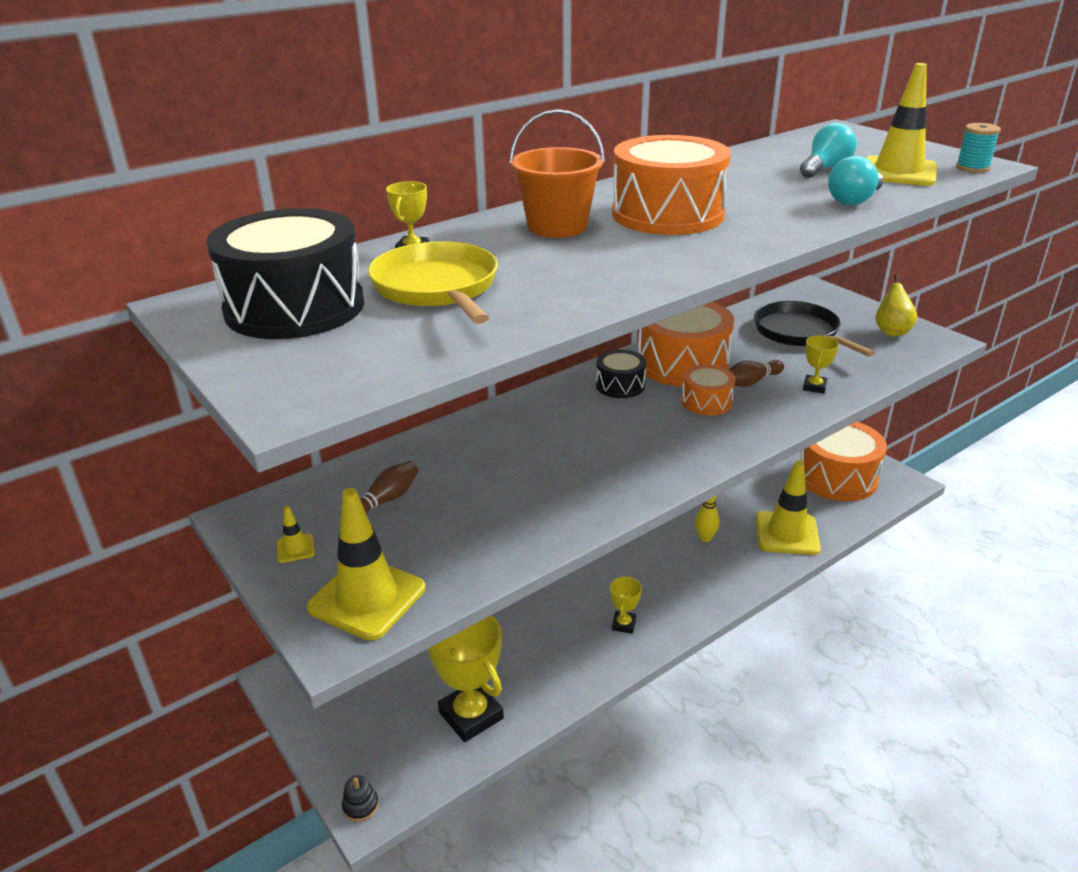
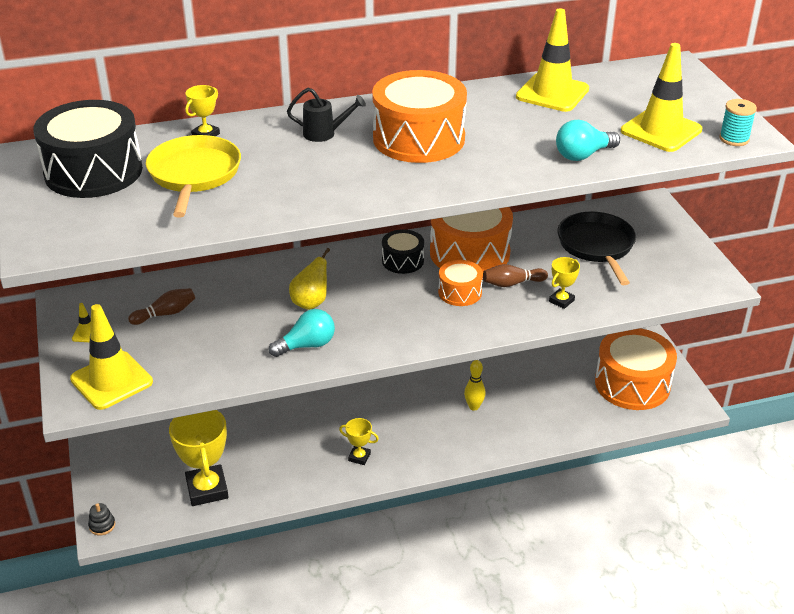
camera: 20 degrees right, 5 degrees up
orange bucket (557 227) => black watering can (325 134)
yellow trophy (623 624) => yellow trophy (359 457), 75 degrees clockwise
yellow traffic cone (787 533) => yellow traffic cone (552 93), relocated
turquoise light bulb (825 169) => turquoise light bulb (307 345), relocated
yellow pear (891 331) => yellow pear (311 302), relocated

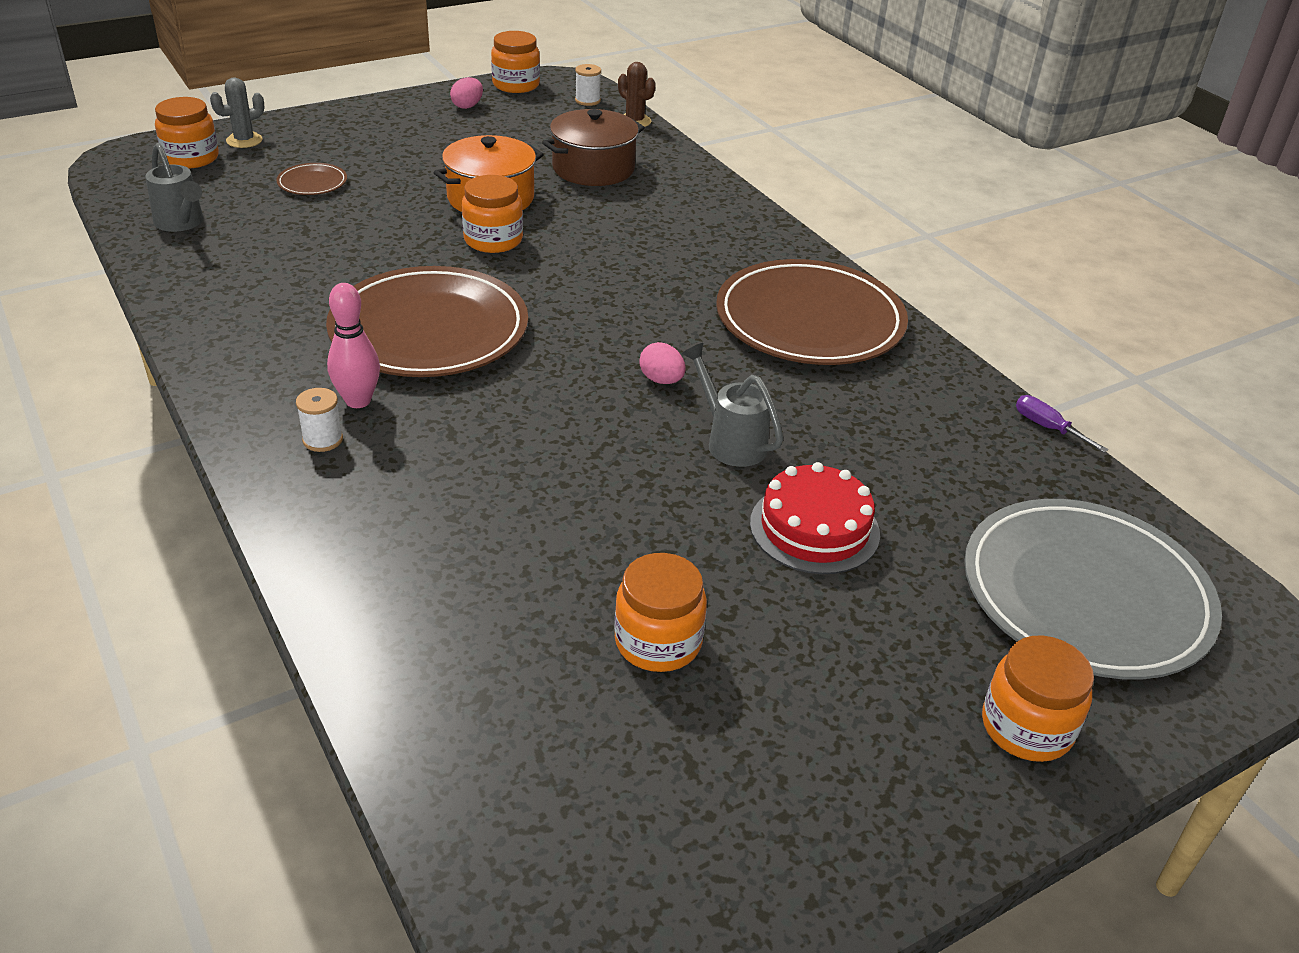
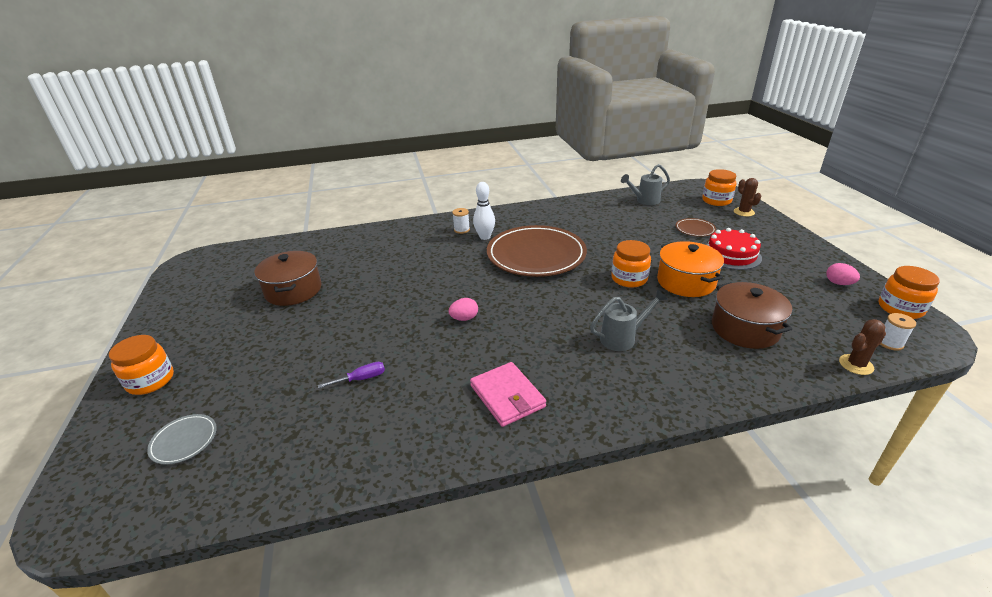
camera: 110 degrees right, 5 degrees down
grey cactus (244 140) => brown cactus (744 212)
pink bowling pin (358 401) => white bowling pin (485 237)
orange jar (658 642) => brown pot (293 290)
grey watering can (731 442) => grey watering can (622 338), relocated
brown plate (809 320) => pink wallet (507 396)
red cake (814 528) => red cake (731 255), relocated
grey plate (1085 594) => grey plate (184 441), x0.41
purple screwdriver (1047 427) => purple screwdriver (361 379), relocated

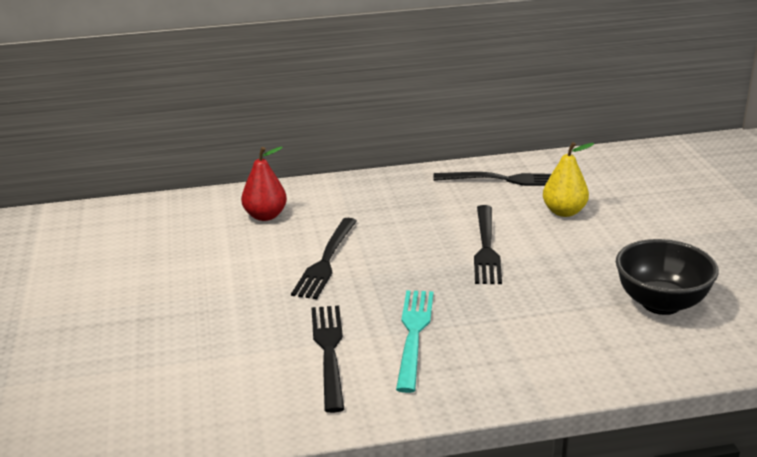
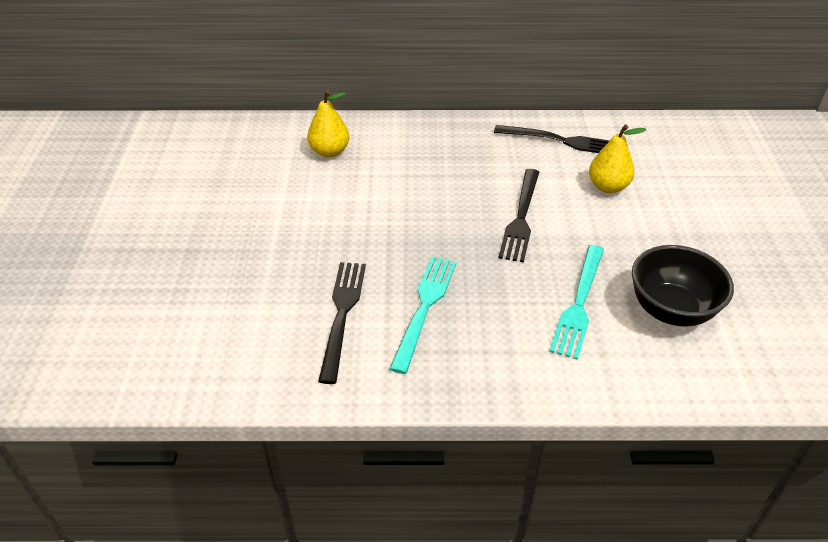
camera: 10 degrees right, 15 degrees up
red pear (265 216) => yellow pear (329 151)
black fork (325 261) => nothing
nothing => turquoise fork (579 305)

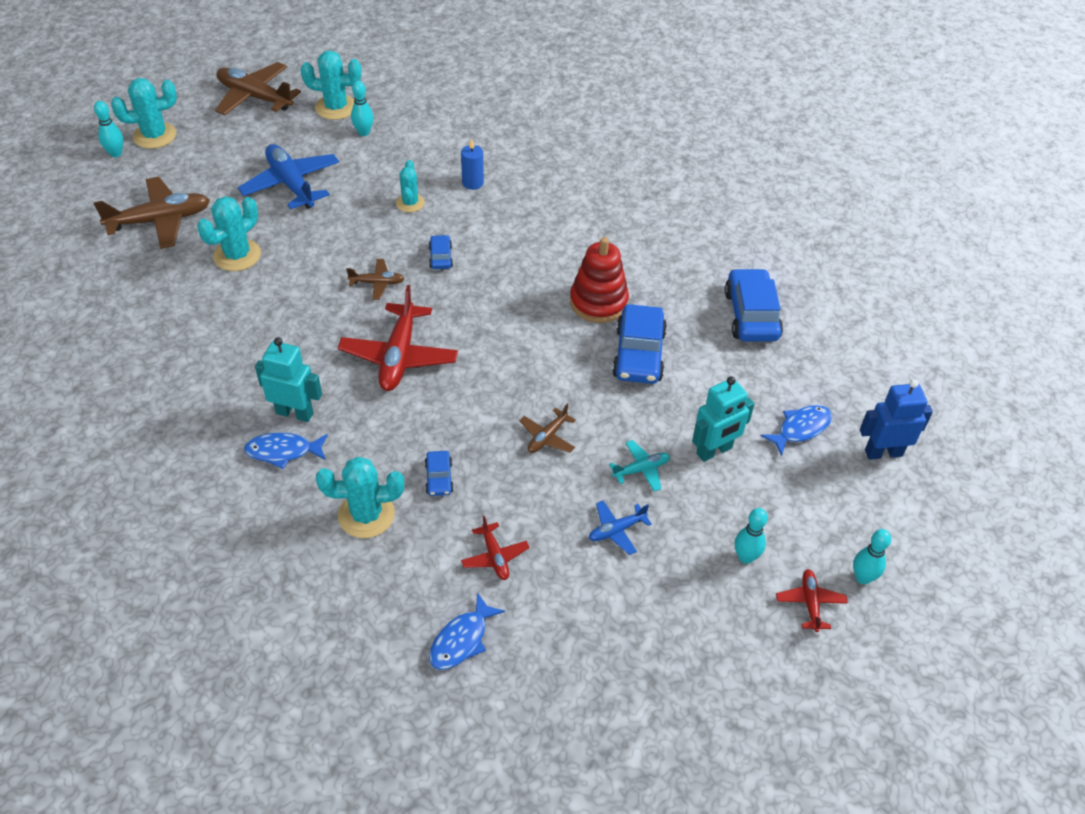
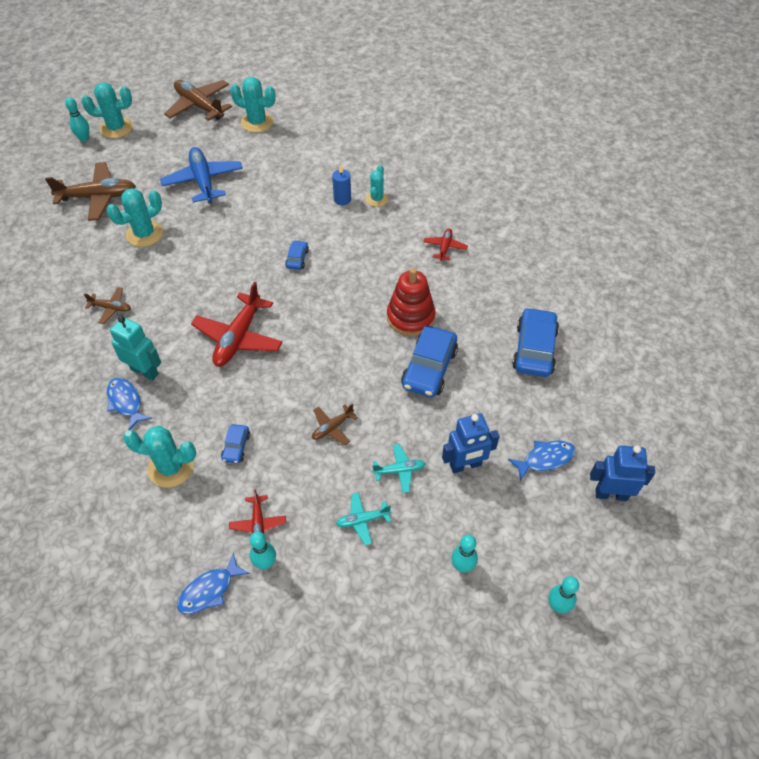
camera: 15 degrees right, 5 degrees up
blue fish (283 451) => blue fish (126 402), 45 degrees clockwise
brown plane (377 283) => brown plane (111 308), relocated
turquoise bowling pin (364 132) => turquoise bowling pin (265 563), relocated
turquoise cactus (410 203) => turquoise cactus (377 199), relocated
blue plane (616 530) => turquoise plane (362 520)
turquoise robot (714 451) => blue robot (465 465)
red plane (810 603) => red plane (445 247), relocated

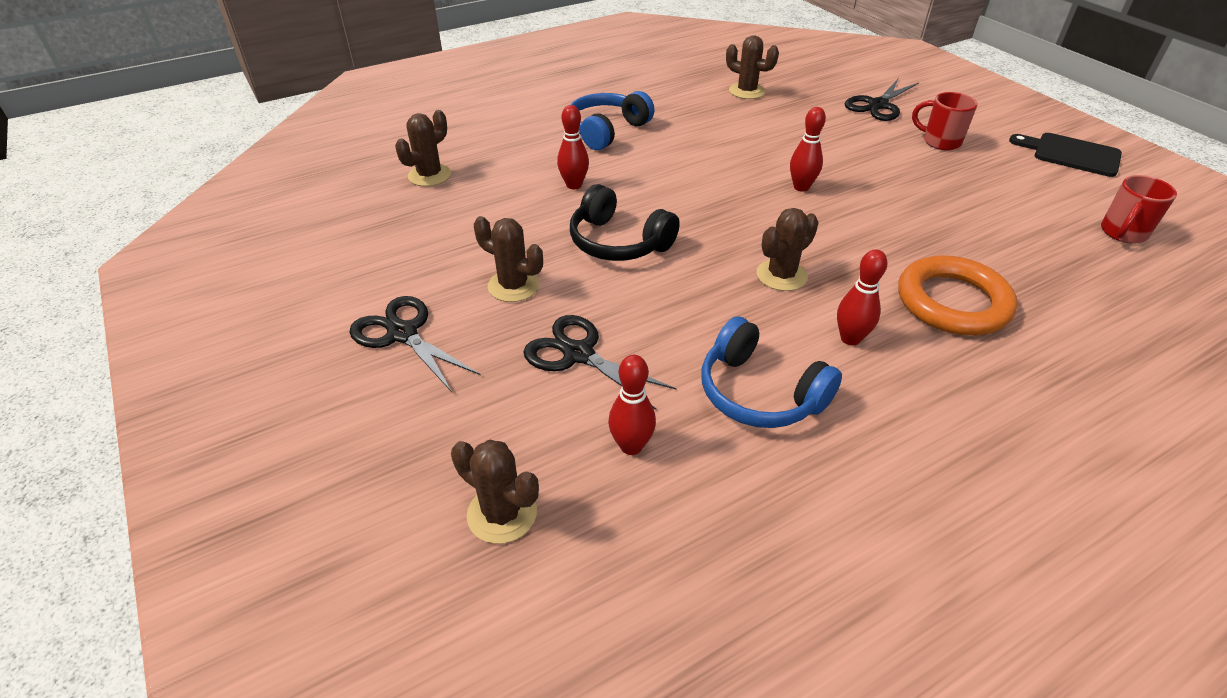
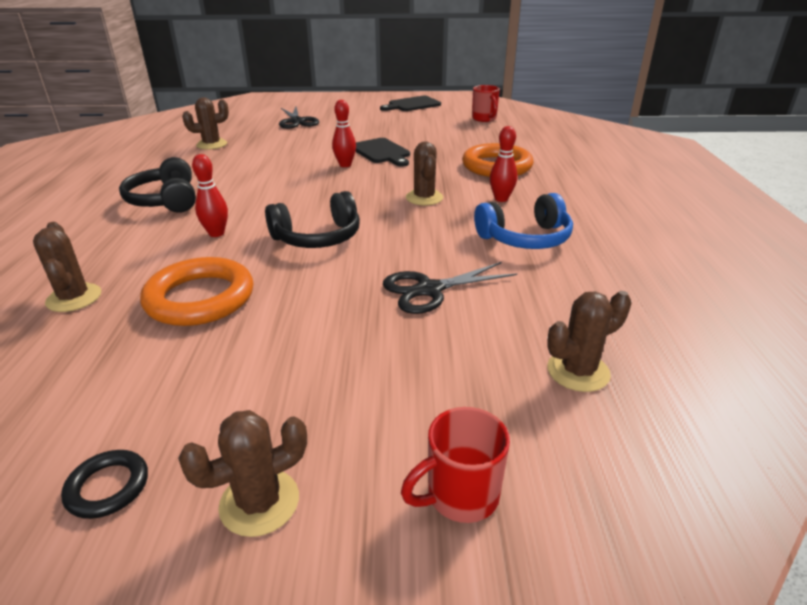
camera: 60 degrees left, 10 degrees down
black scissors (402 334) => nothing
brown cactus (513 286) => brown cactus (259 502), relocated
blue headphones (606 130) => black headphones (165 200)
red bowling pin (631 446) => nothing
red mug (939 142) => red mug (460 496), relocated
nothing => black ring (108 487)
nothing => orange ring (200 298)
nothing => black cutting board (381 152)

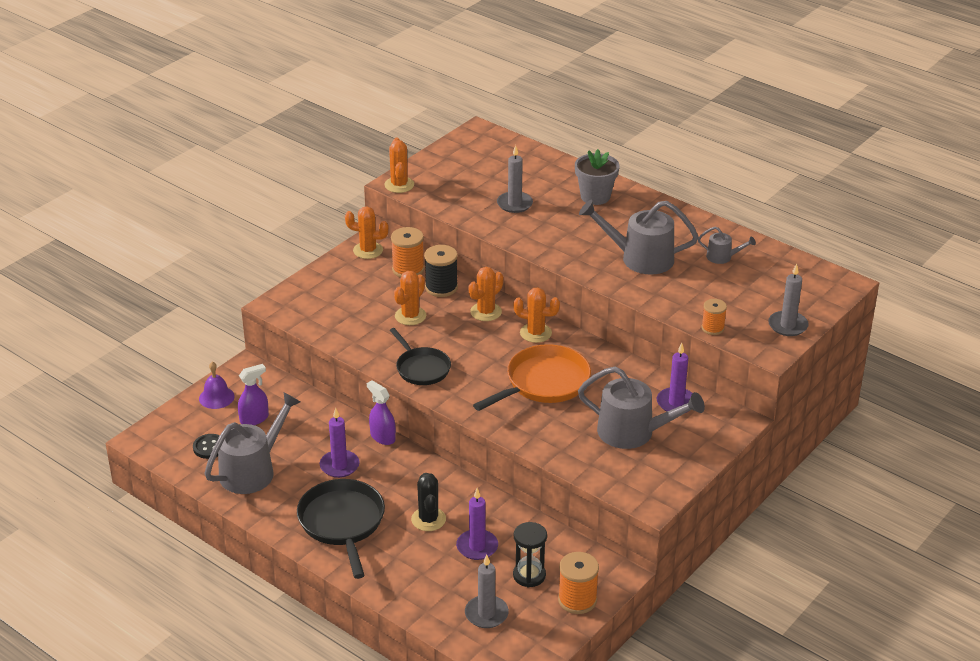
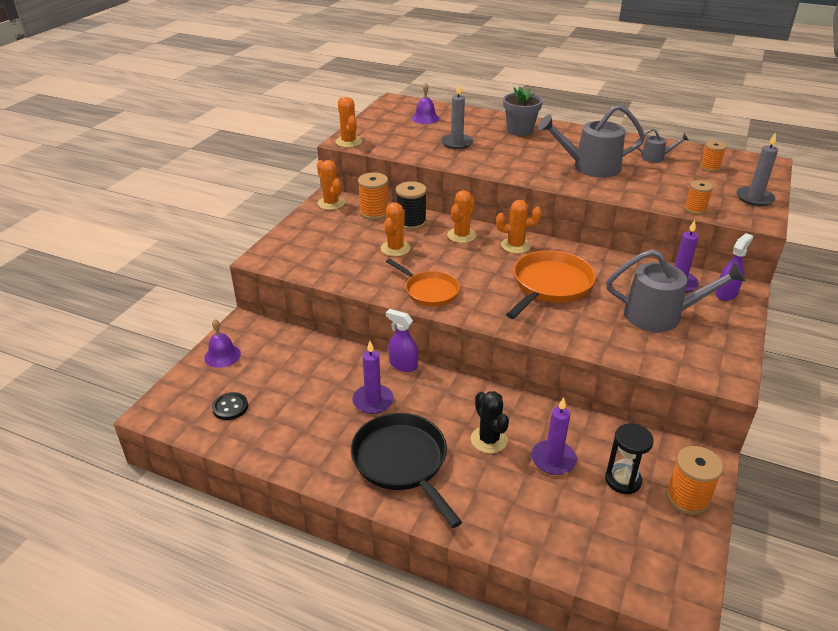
camera: 15 degrees left, 0 degrees up
grey watering can (252 471) => nothing
purple spray bottle (254 419) => purple spray bottle (726 294), relocated
orange cactus (368 250) => orange cactus (331 203), 60 degrees clockwise
black pan (421 368) => orange pan (429 291)
grey candle (486 614) => nothing
nothing => purple bell (425 118)
nothing => orange spool (710 167)

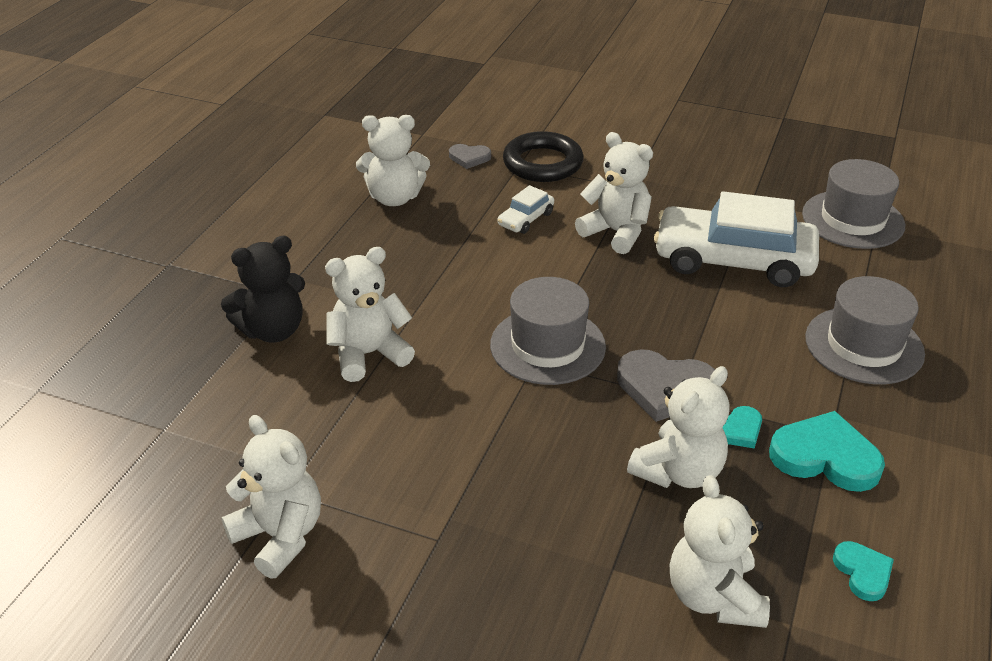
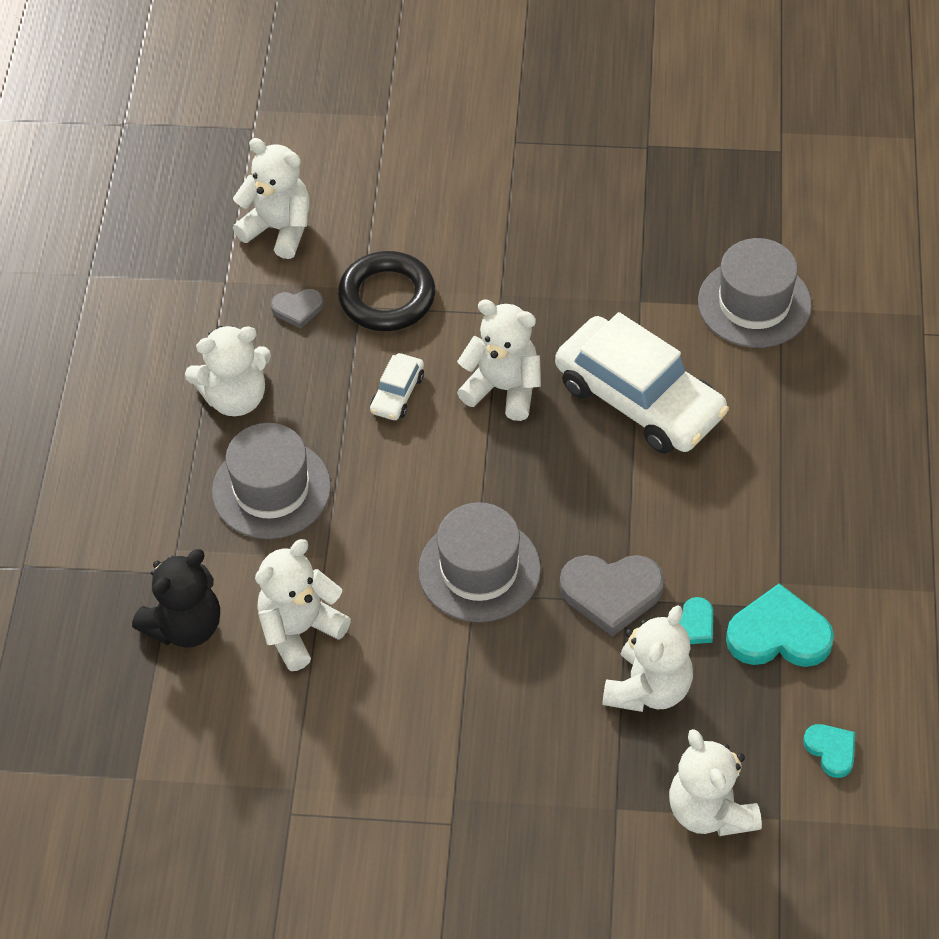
camera: 15 degrees left, 15 degrees up
white teddy bear (280 536) => white teddy bear (279 229), relocated
white car (733 260) => white car (639 399), 135 degrees counterclockwise
grey hat (864 345) => grey hat (271 489), relocated

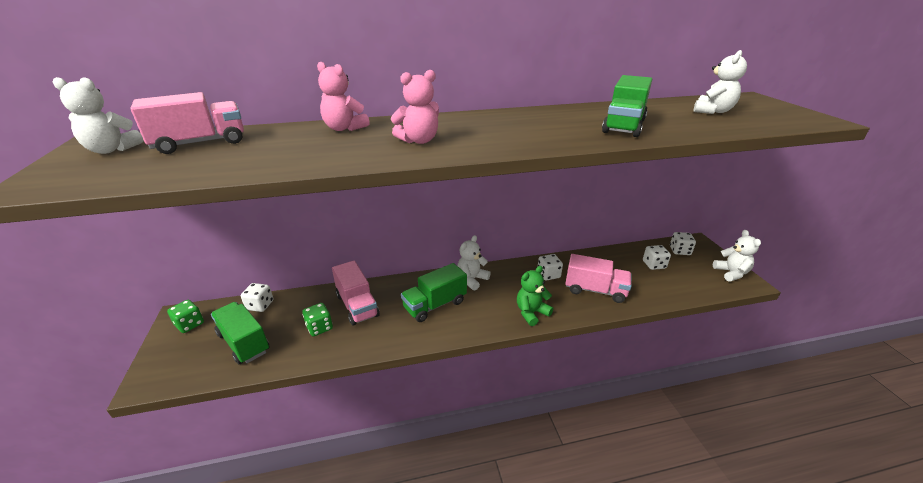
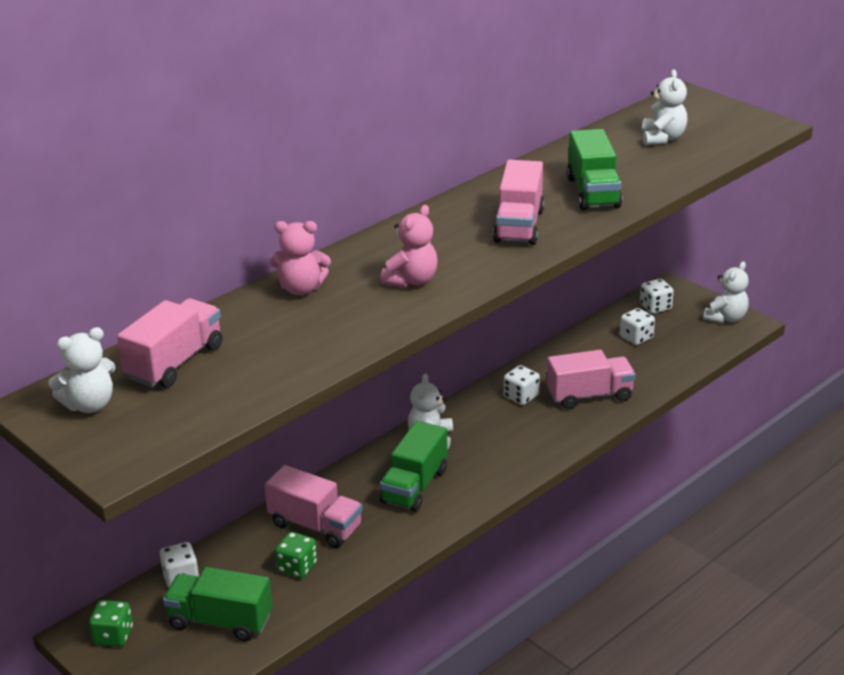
camera: 30 degrees left, 0 degrees up
green teddy bear (531 313) => nothing
white teddy bear (731 273) => white teddy bear (726 318), 75 degrees clockwise
nothing => pink truck (518 226)

